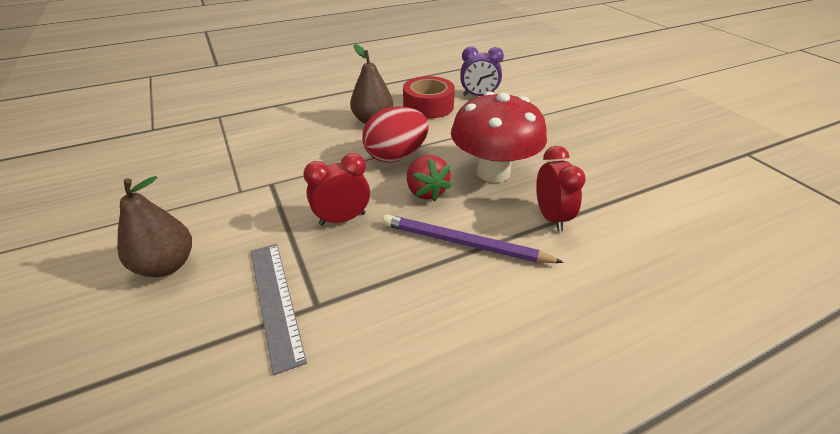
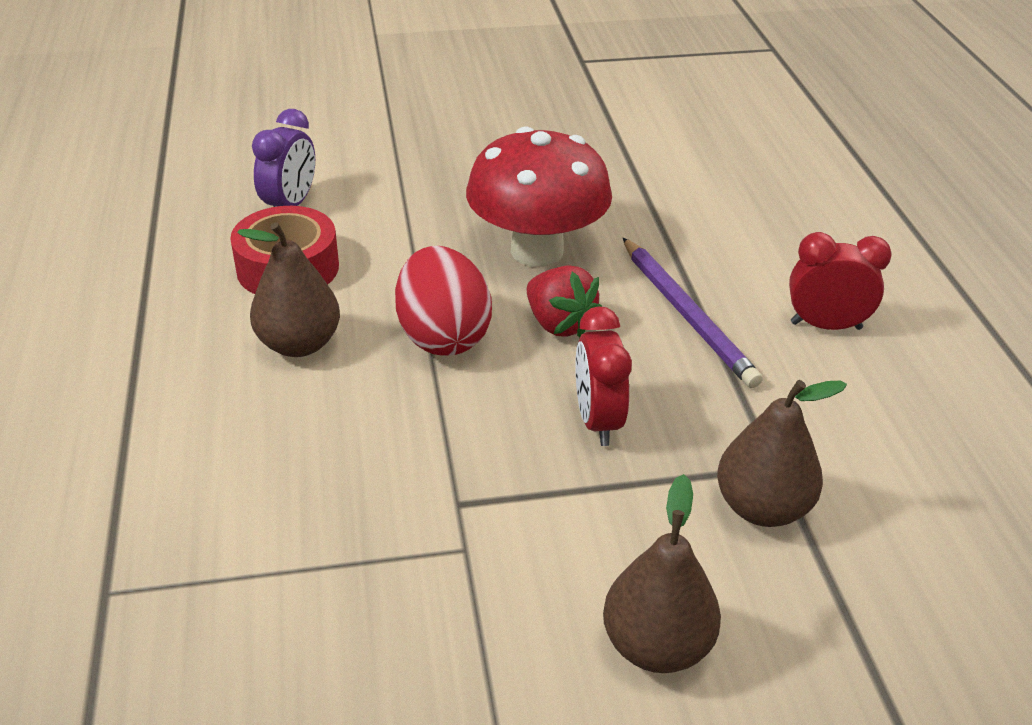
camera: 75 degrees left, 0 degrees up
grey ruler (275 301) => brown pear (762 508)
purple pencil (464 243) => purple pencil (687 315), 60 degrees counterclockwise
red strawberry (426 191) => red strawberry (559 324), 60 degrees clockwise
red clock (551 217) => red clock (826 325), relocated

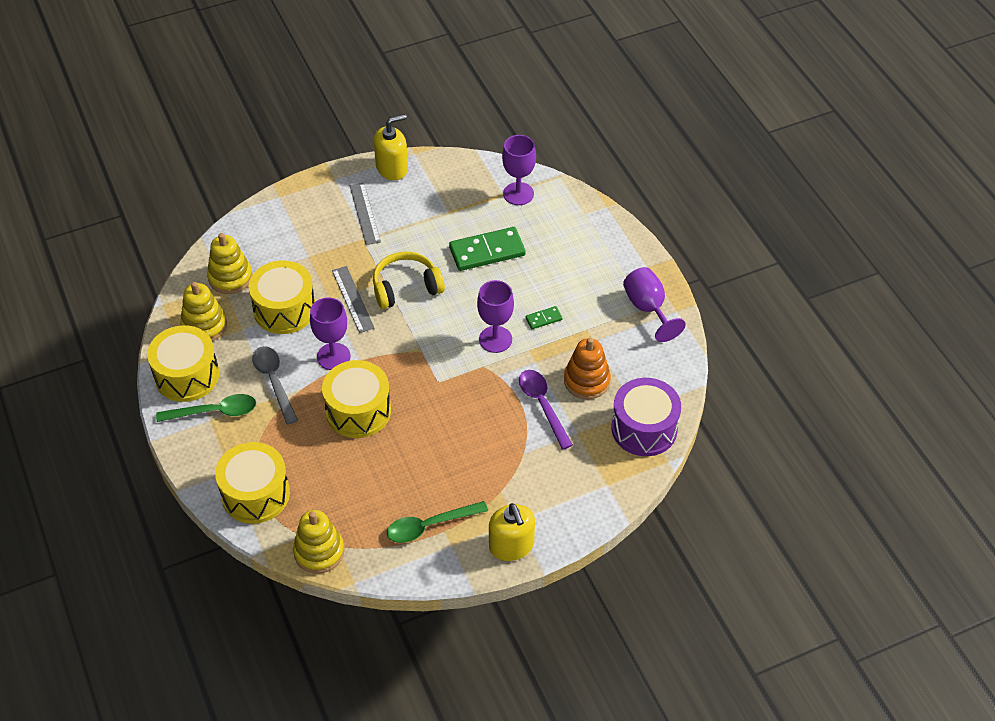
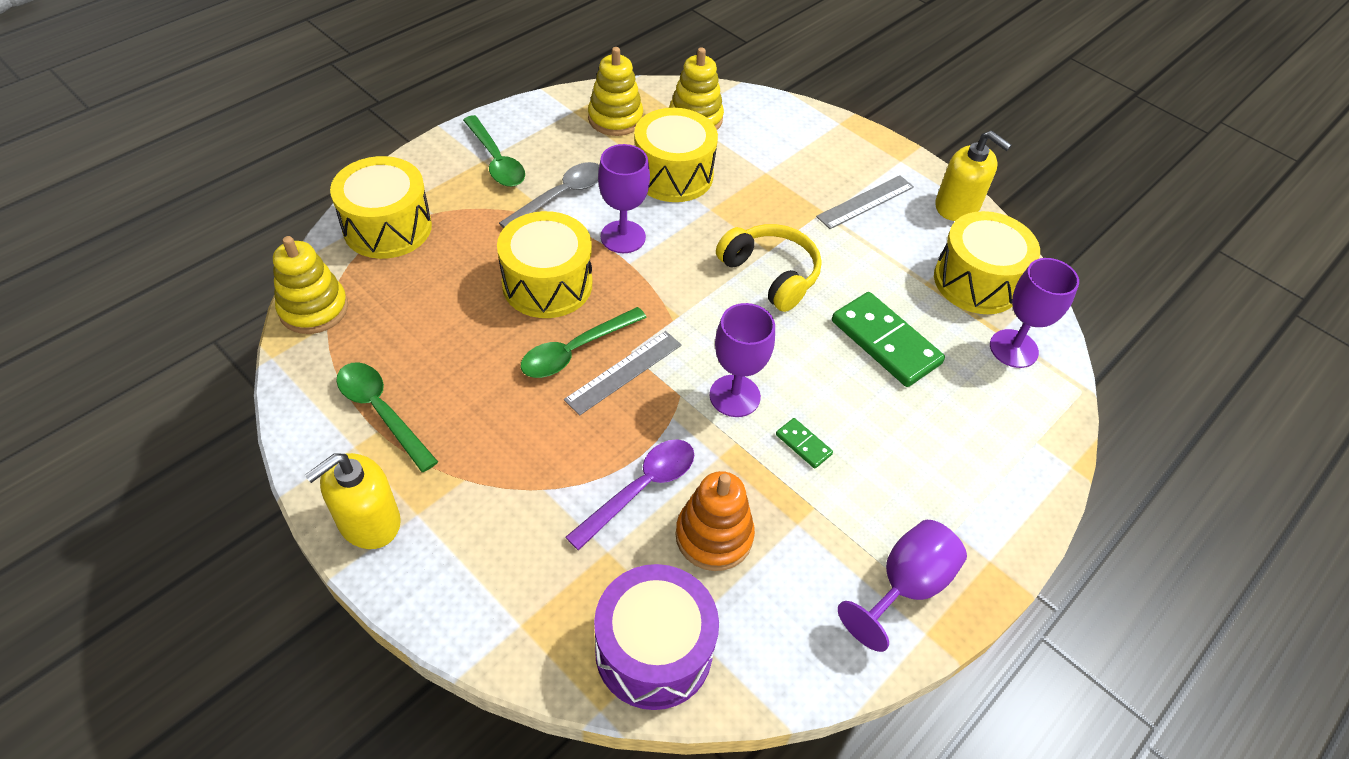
camera: 65 degrees right, 0 degrees up
yellow drum (187 375) => yellow drum (976 281), relocated
grey ruler (353 299) => grey ruler (624 372), relocated
nothing => green spoon (575 350)

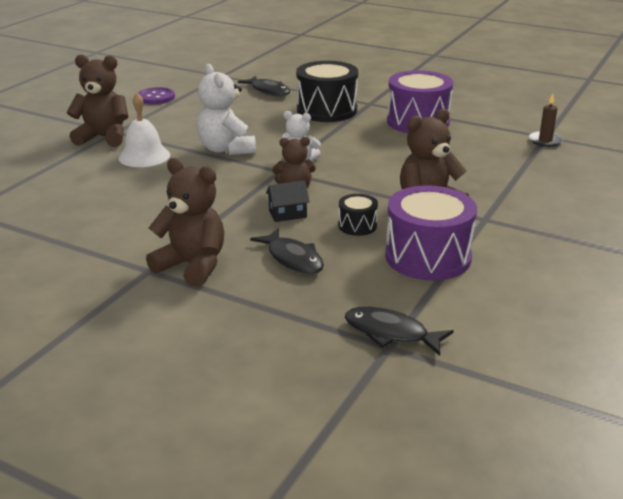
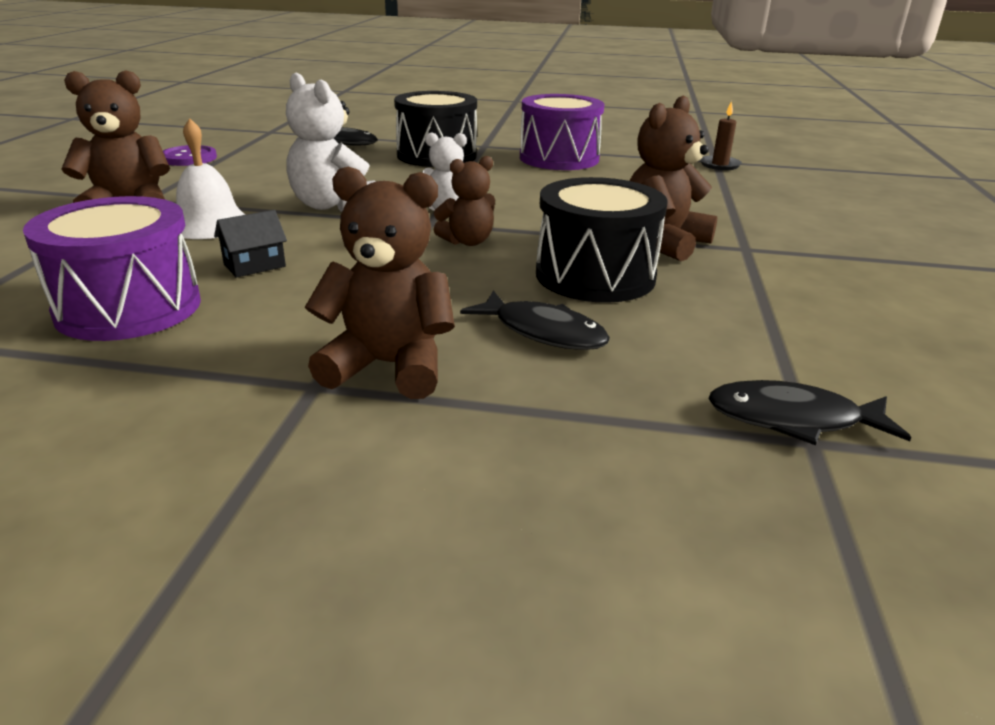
camera: 20 degrees left, 0 degrees up
black house (287 214) => black house (254 265), relocated
black drum (357 226) => black drum (595 276), x2.07
purple drum (428 257) => purple drum (129 308), relocated

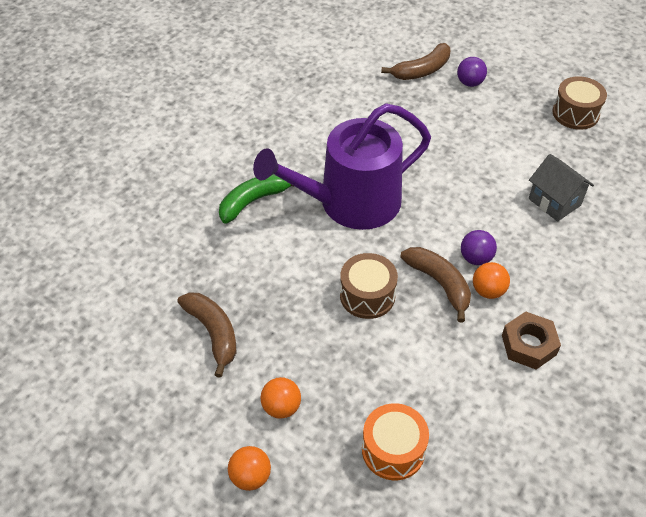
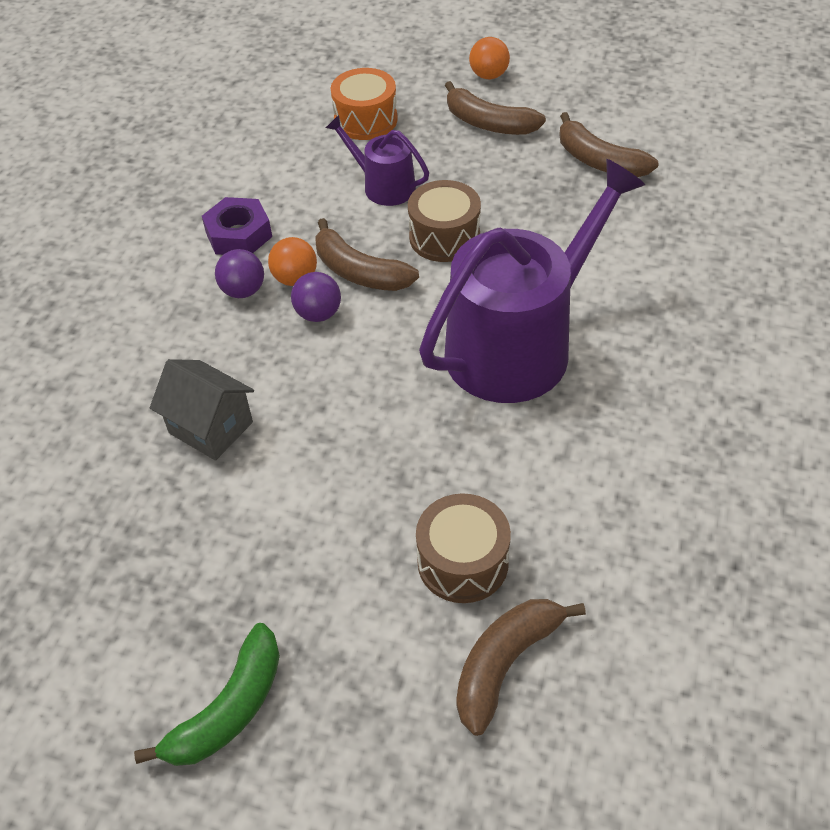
camera: 165 degrees right, 0 degrees up
green banana (253 201) => green banana (229 709), relocated
orange ball (281 407) => brown banana (488 123)
purple ball (470 83) => purple ball (243 291), relocated
brown nut (529 345) => purple nut (238 234)
brown drum (575 113) => brown drum (463 562), relocated
nothing => purple watering can (383 186)

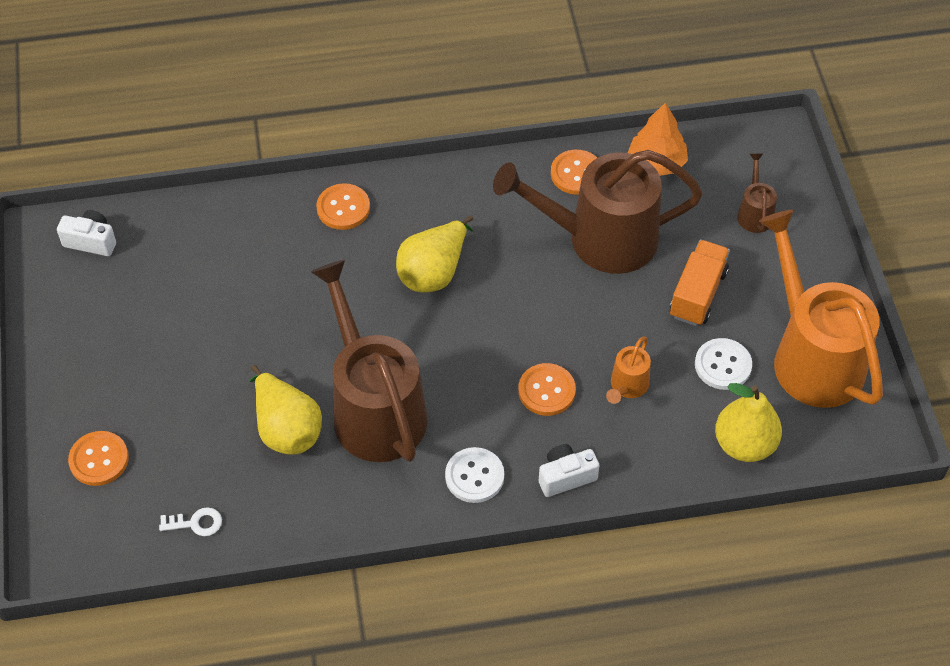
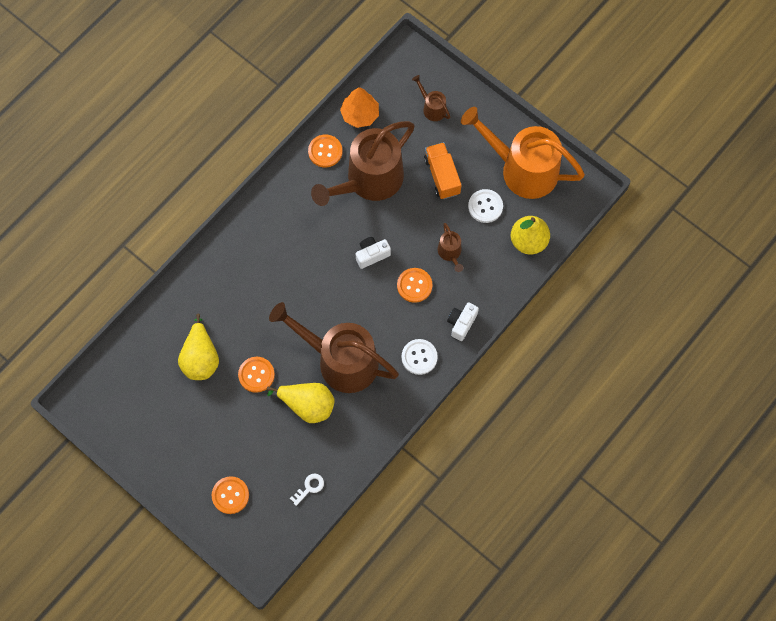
camera: 40 degrees left, 15 degrees up
white camera (91 241) => white camera (372 255), relocated
orange button (343 208) => orange button (256 375), relocated
yellow pear (434 272) => yellow pear (201 358), relocated
orange watering can (627 386) => brown watering can (450 253)

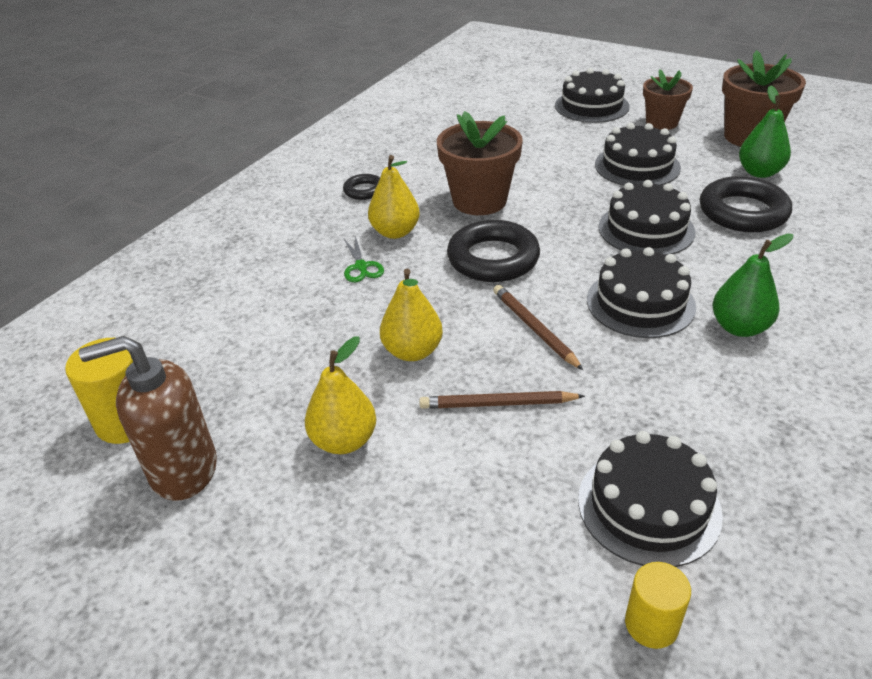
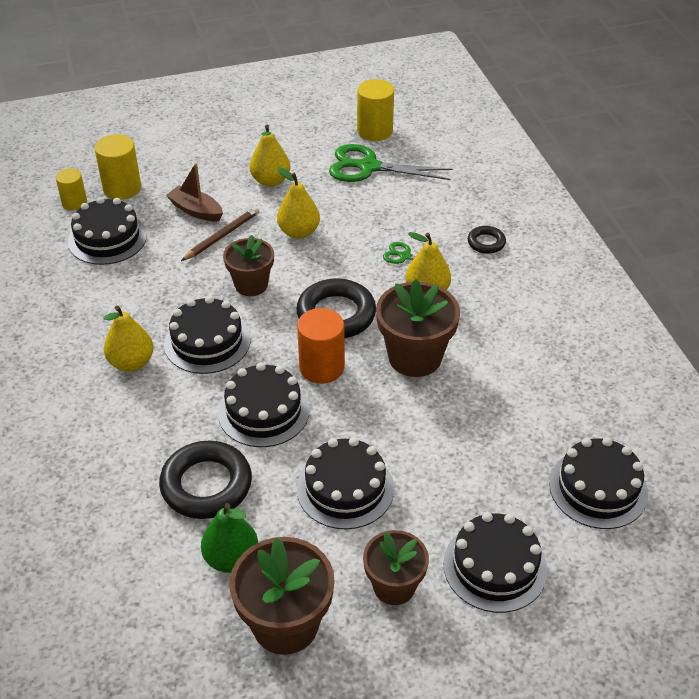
camera: 130 degrees right, 5 degrees up
brown soap dispenser (183 470) => nothing
black ring (364 190) => black ring (486 242), relocated
brown pencil (534 328) => brown flower pot (251 285)
green pear (739 327) => yellow pear (131 363)
nothing => yellow cylinder (122 188)
nothing => brown boat (196 210)
nothing => orange cylinder (321 367)
nothing => green scissors (369 167)
nothing => black cake (598 488)

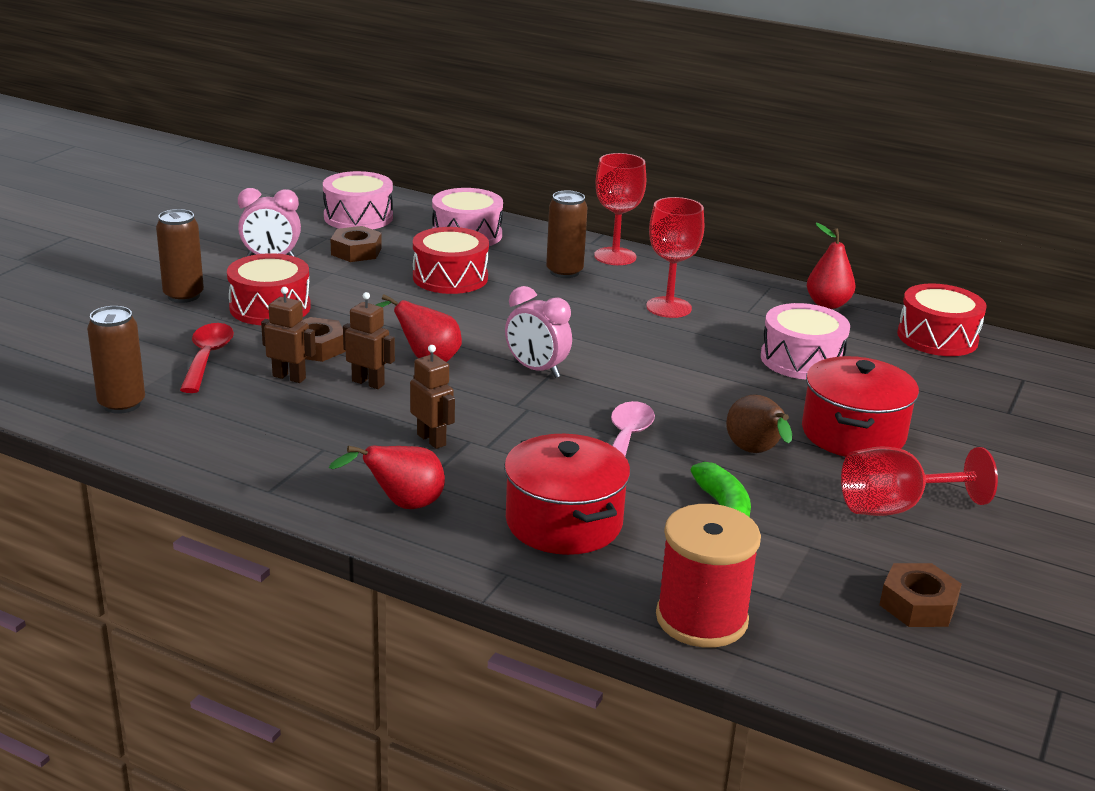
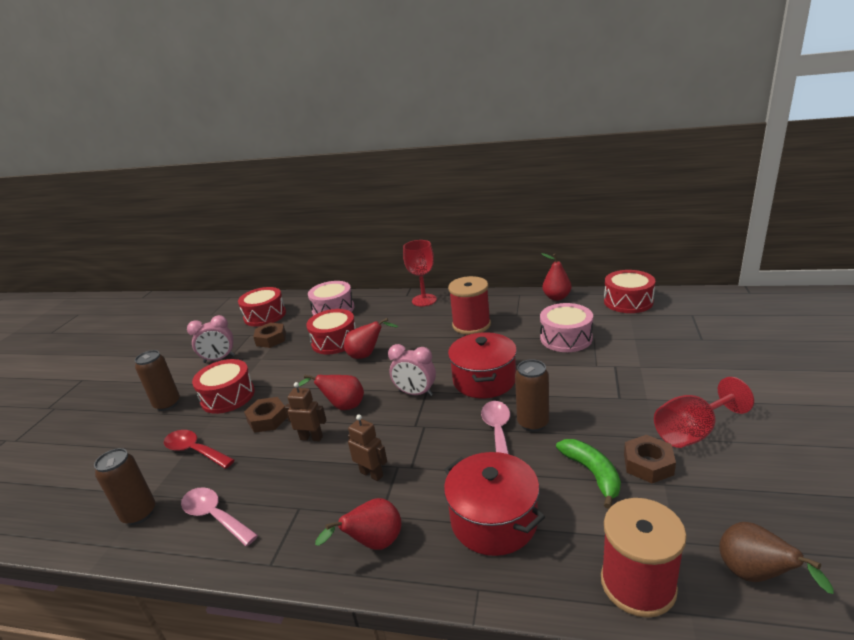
camera: 10 degrees left, 0 degrees up
red spoon (207 357) => red spoon (194 451), 45 degrees counterclockwise
brown robot (289 377) => nothing
pink drum (358 217) => red drum (265 315)
brown can (564 272) => brown can (533 423), relocated
red goblet (668 307) => red spool (471 325)
brown pear (756 453) => brown pear (755 576), relocated
red pot (853 433) => red pot (484 380), relocated
brown nut (918 605) => brown nut (648 464), relocated
nothing => pink spoon (214 516)
nothing => red pear (367 355)

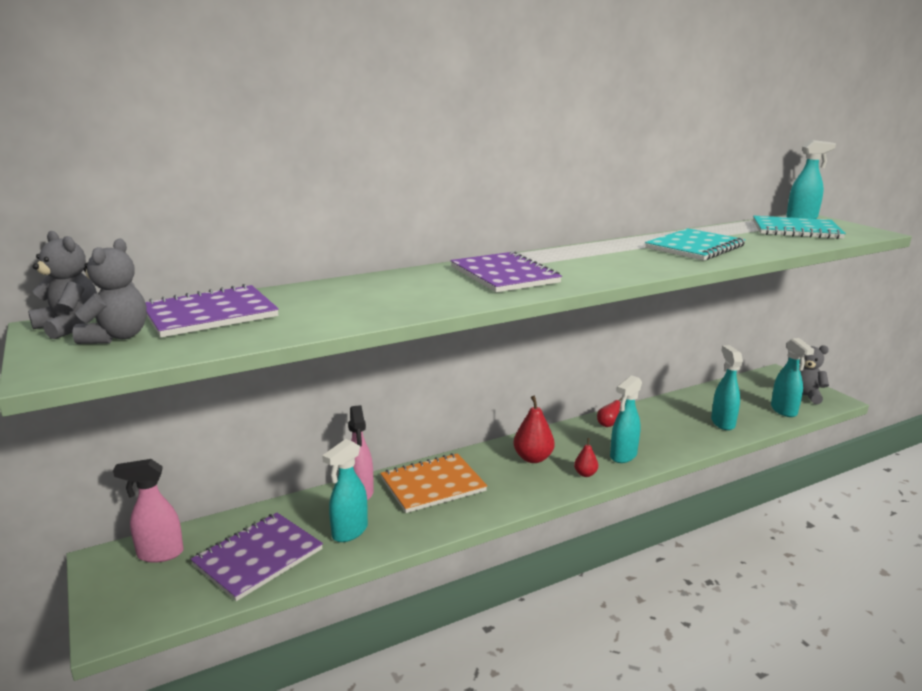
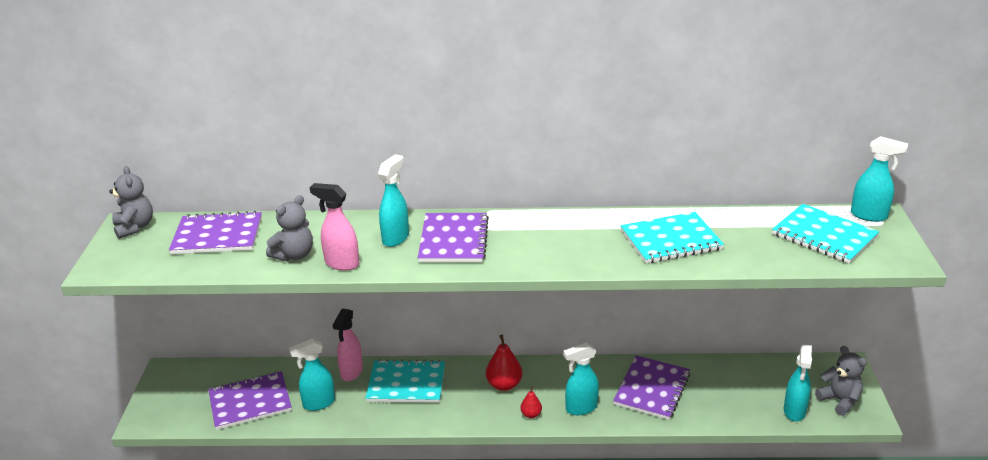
camera: 30 degrees right, 10 degrees up
grey teddy bear (117 337) => grey teddy bear (294 255), relocated
pink spray bottle (159 554) => pink spray bottle (341 263), relocated
orange notebook (433 485) => turquoise notebook (406 383)
red pear (608 424) => nothing
turquoise spray bottle (722 423) => turquoise spray bottle (396 238), relocated
nothing => purple notebook (652 389)

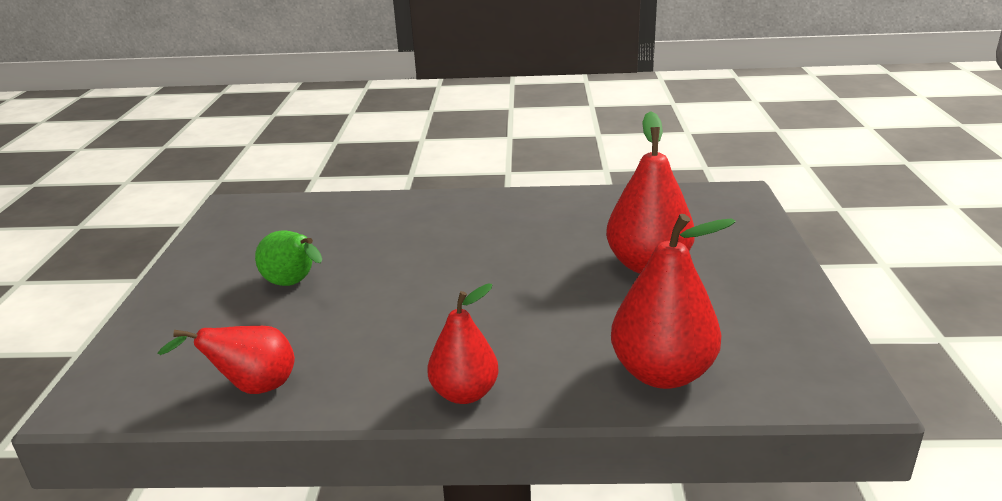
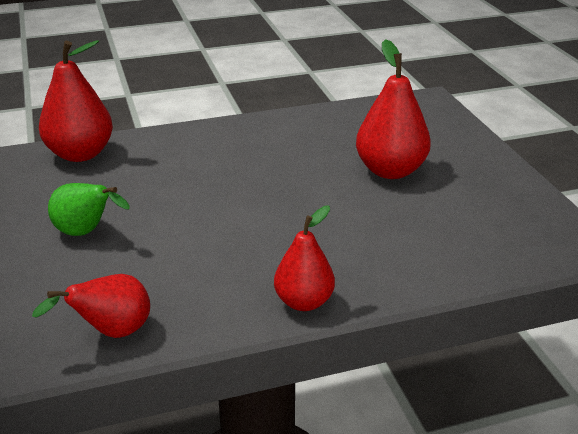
camera: 20 degrees left, 5 degrees up
red pear (662 373) => red pear (80 154), relocated

